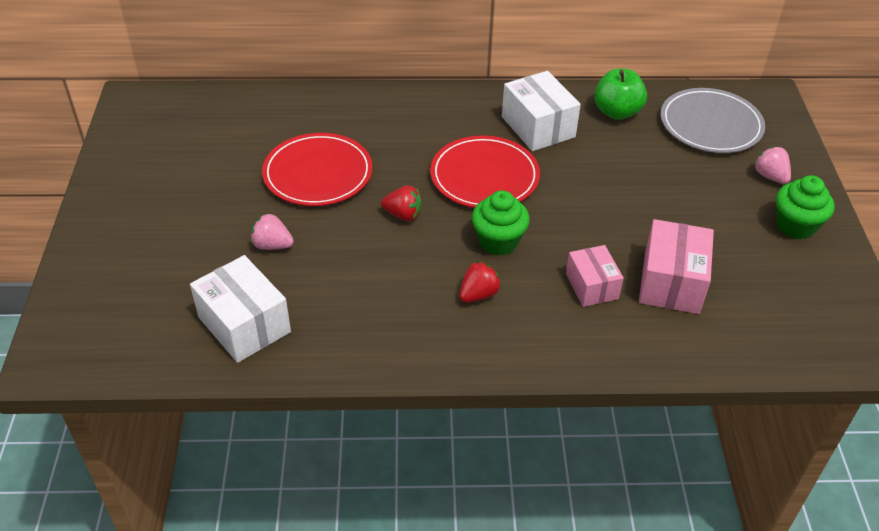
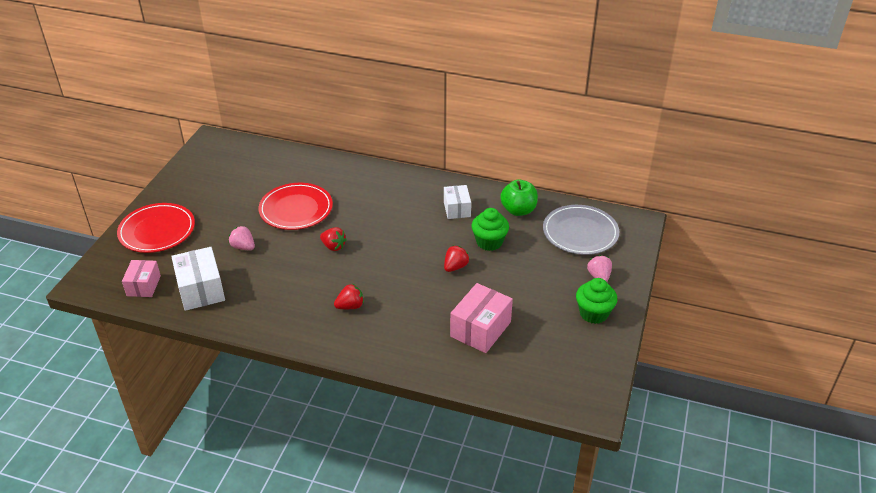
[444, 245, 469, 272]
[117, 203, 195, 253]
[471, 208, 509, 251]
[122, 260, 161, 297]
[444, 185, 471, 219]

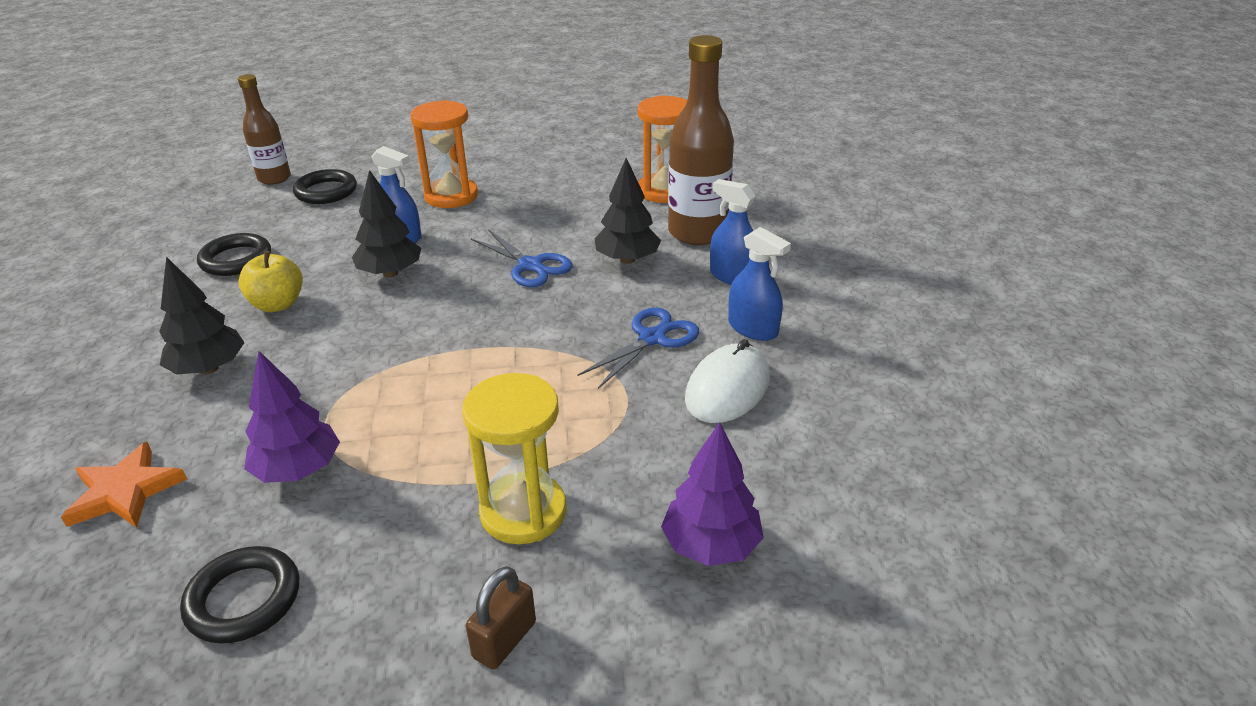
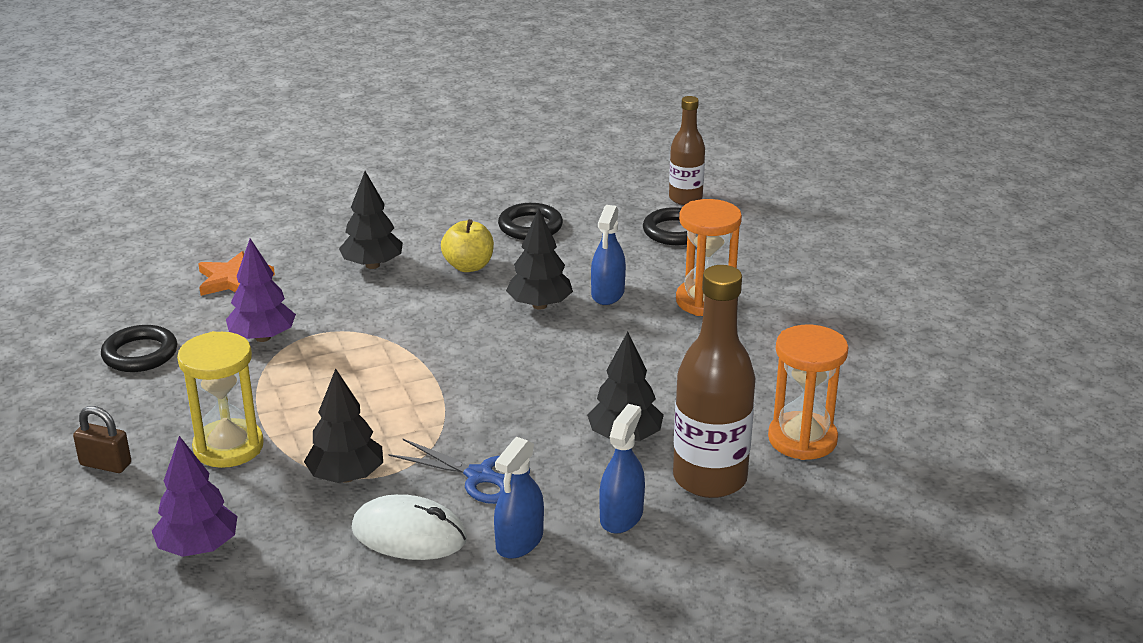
[471, 229, 572, 287] (first image)
[304, 369, 383, 483]

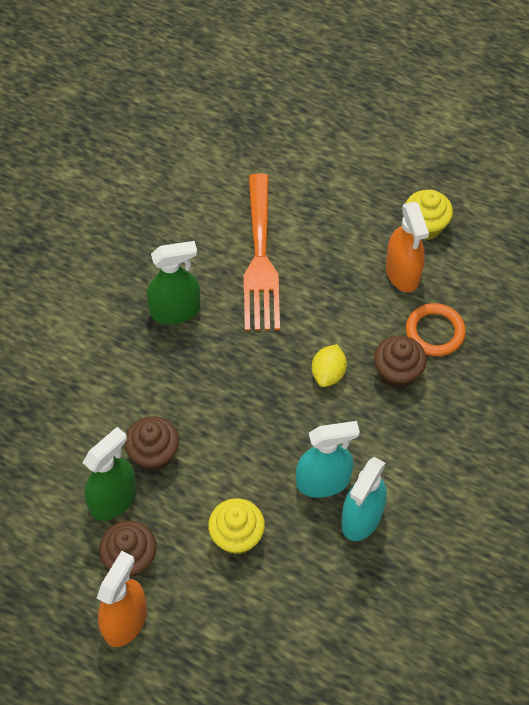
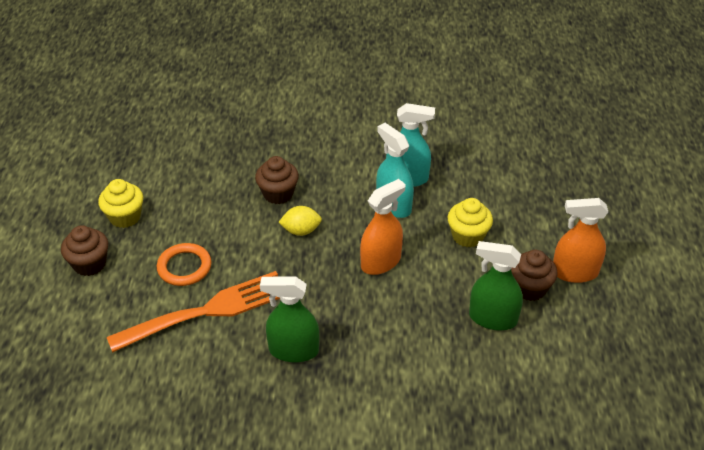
[61, 225, 108, 276]
[360, 179, 406, 275]
[157, 243, 212, 286]
[260, 276, 319, 362]

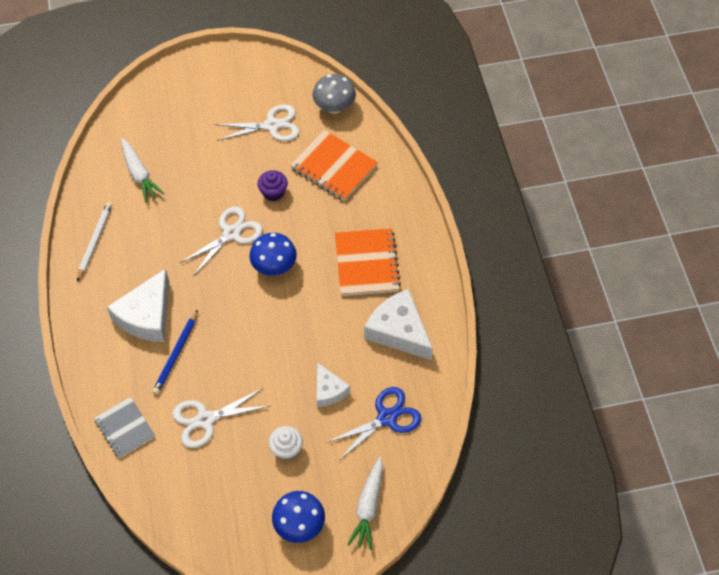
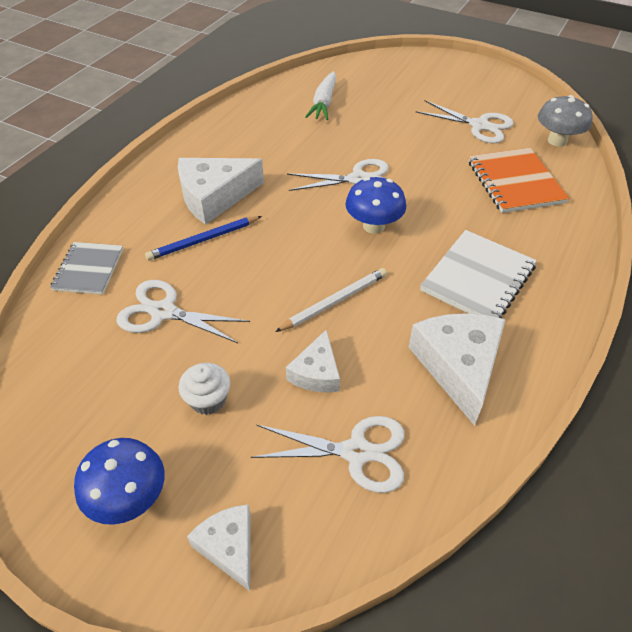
[258, 170, 288, 201] (first image)
[275, 268, 387, 332]
[187, 504, 251, 591]
[251, 416, 405, 493]
[420, 230, 537, 318]

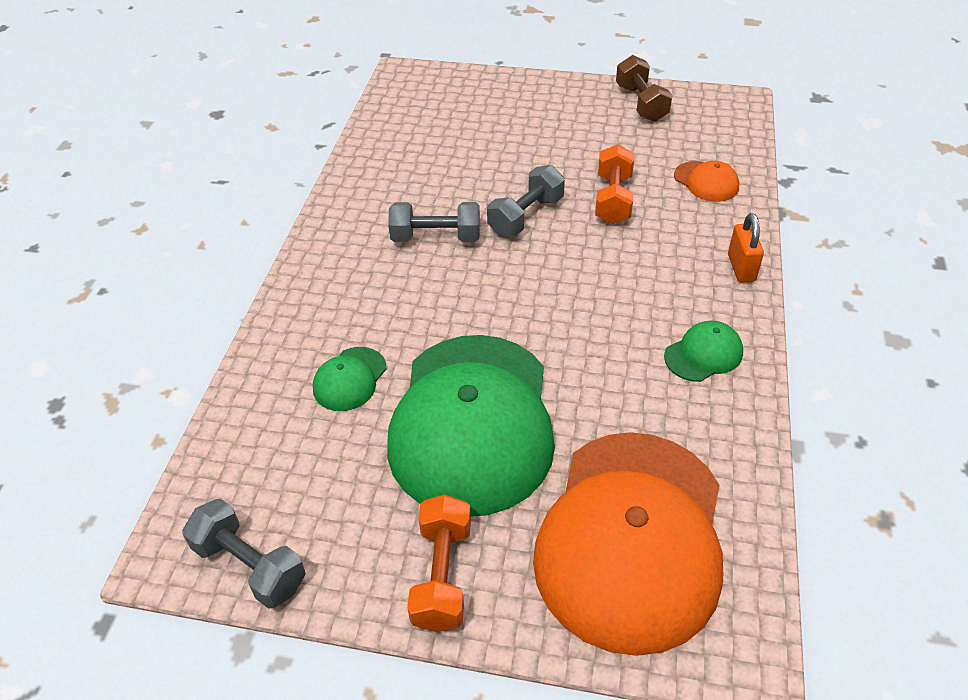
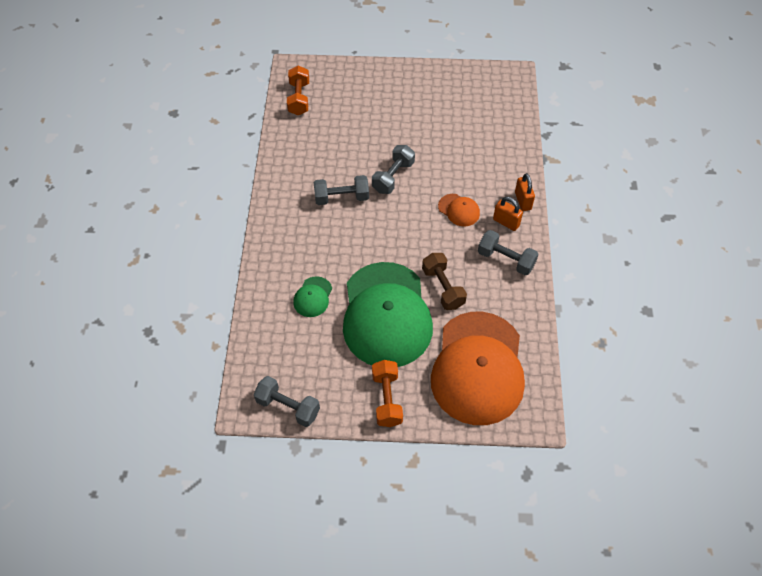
[493, 197, 523, 231]
[287, 66, 309, 115]
[422, 253, 467, 310]
[438, 194, 480, 226]
[478, 230, 538, 275]

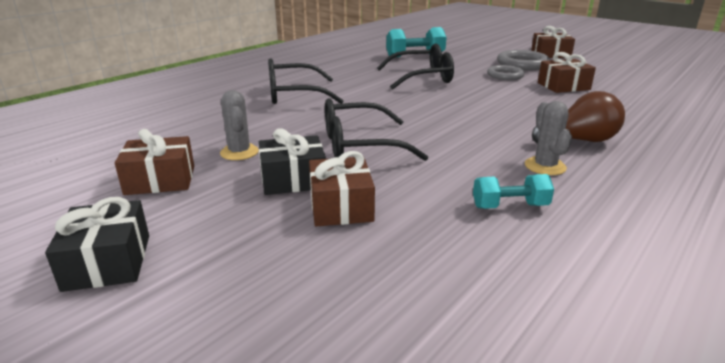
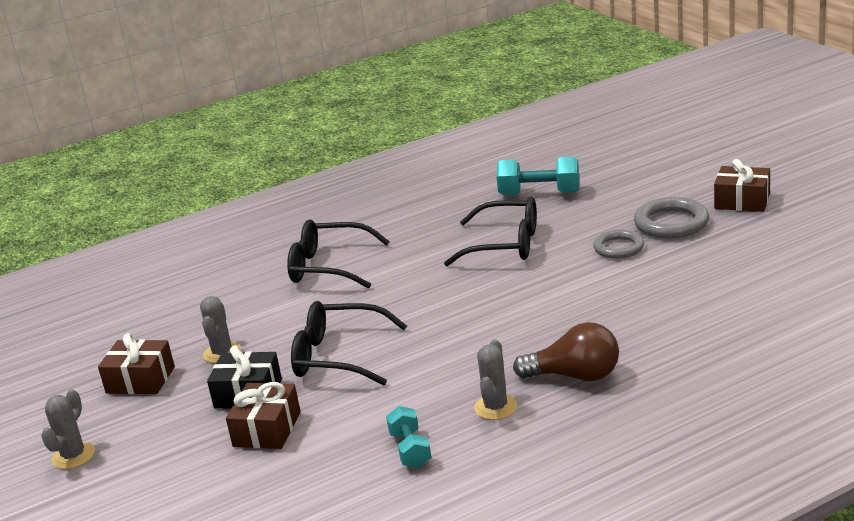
[538, 52, 596, 93] (first image)
[41, 389, 95, 469]
[386, 406, 431, 468]

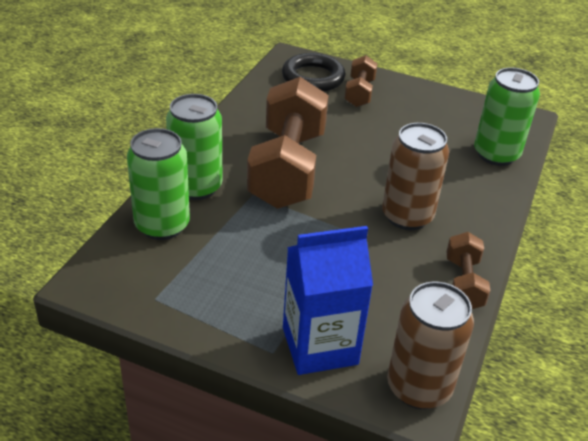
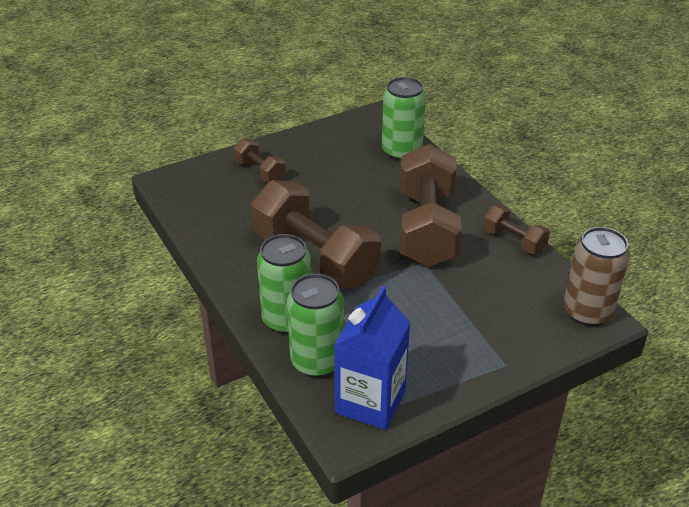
[282, 53, 345, 92] (first image)
[334, 286, 411, 430]
[400, 144, 462, 267]

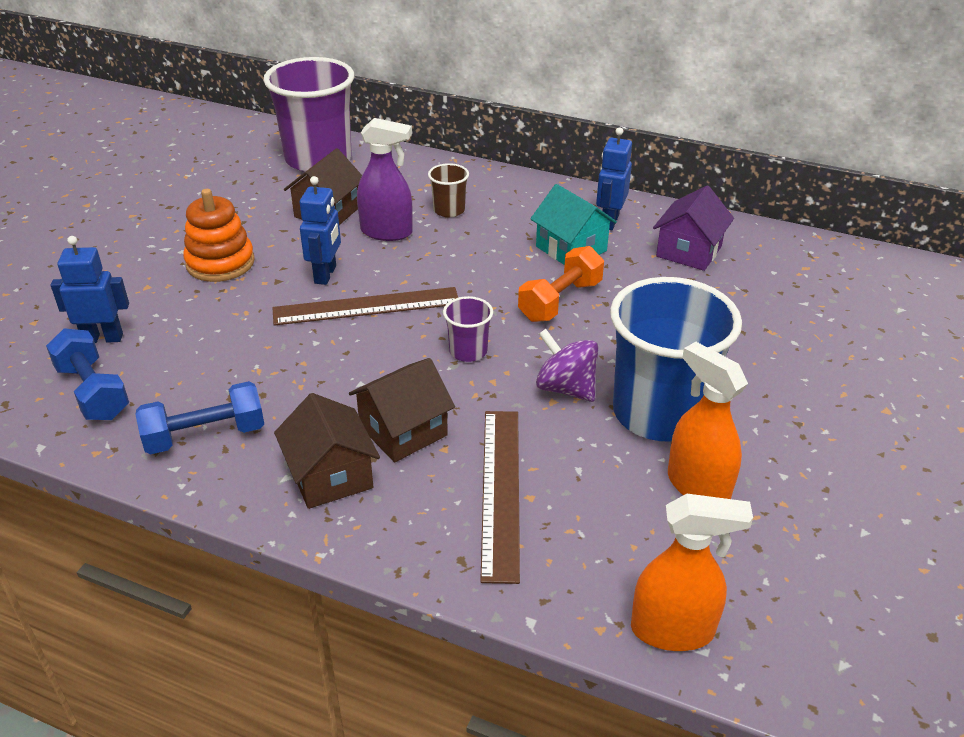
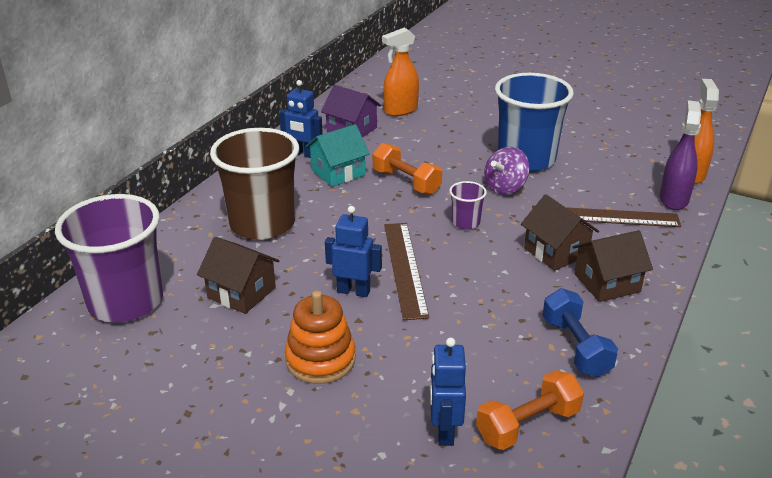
[660, 100, 701, 210]
[382, 28, 419, 116]
[476, 370, 584, 450]
[210, 128, 299, 240]

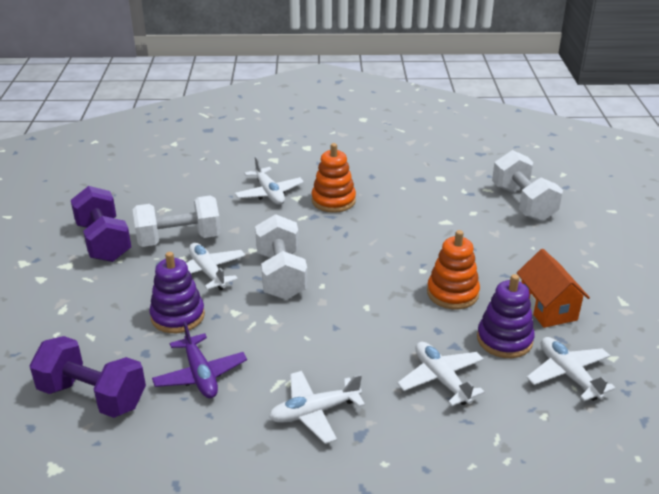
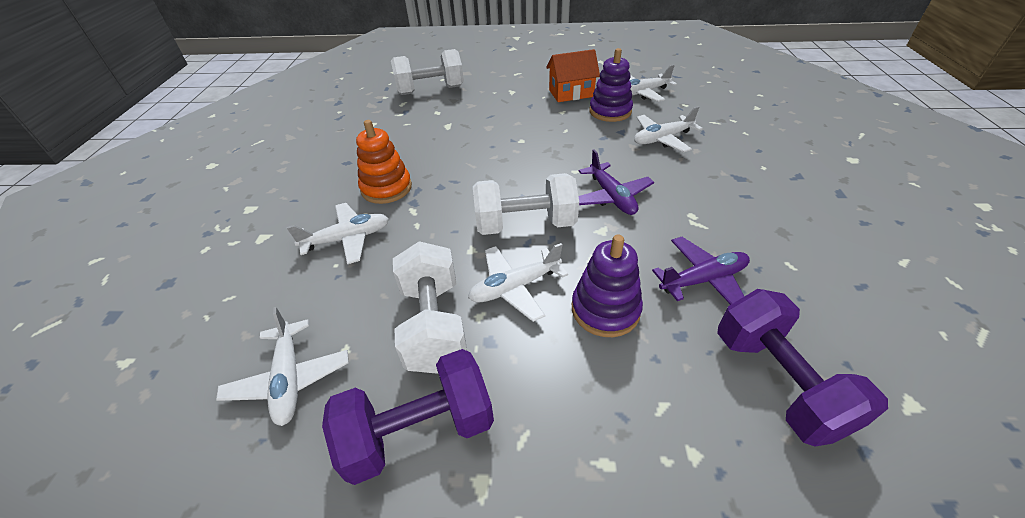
[427, 230, 480, 309] (first image)
[578, 149, 654, 215]
[216, 307, 349, 426]
[717, 289, 888, 446]

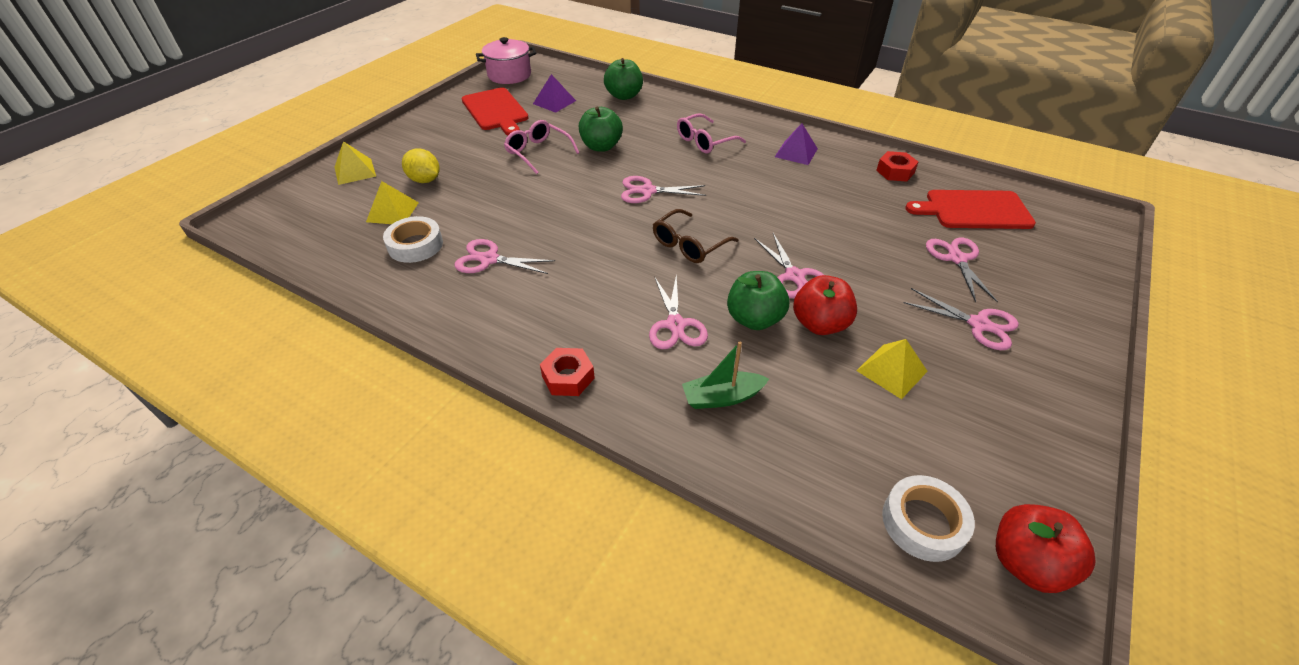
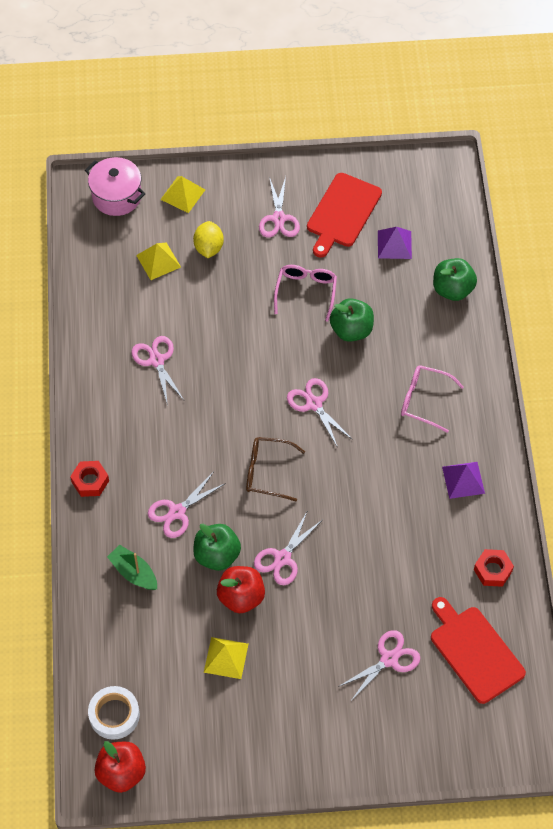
[383, 216, 443, 263] (first image)
[85, 157, 145, 216]
[259, 177, 300, 238]

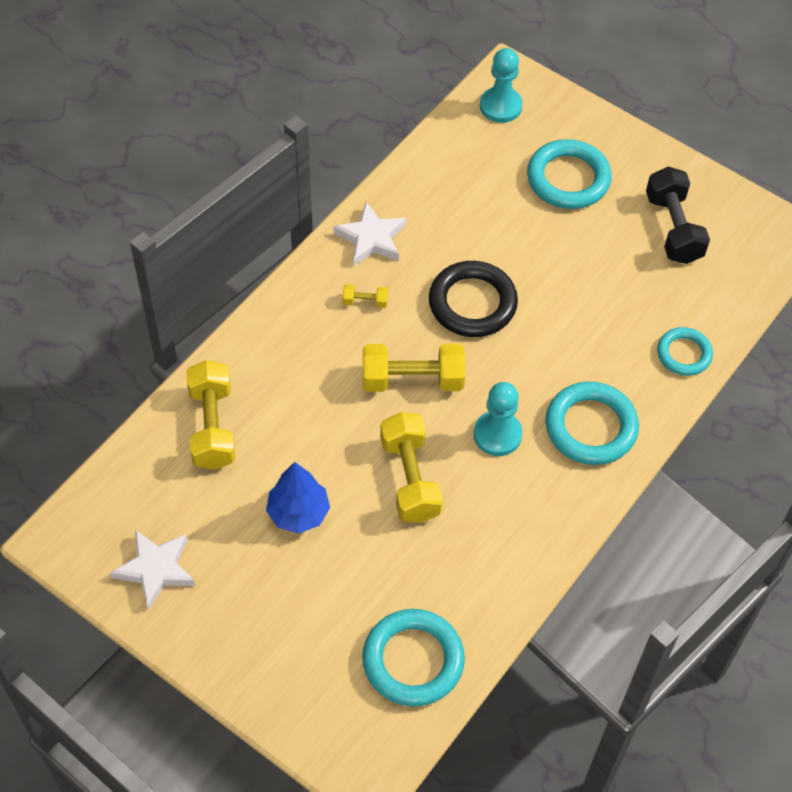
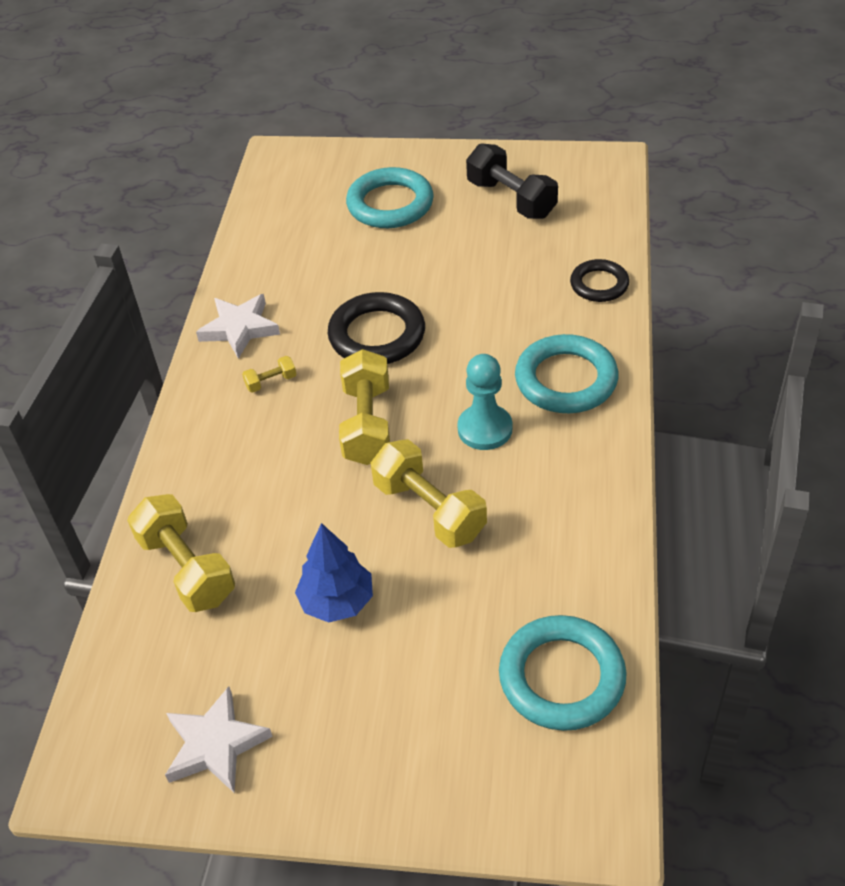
[480, 48, 523, 123] (first image)
[570, 259, 629, 302]
[339, 349, 390, 465]

